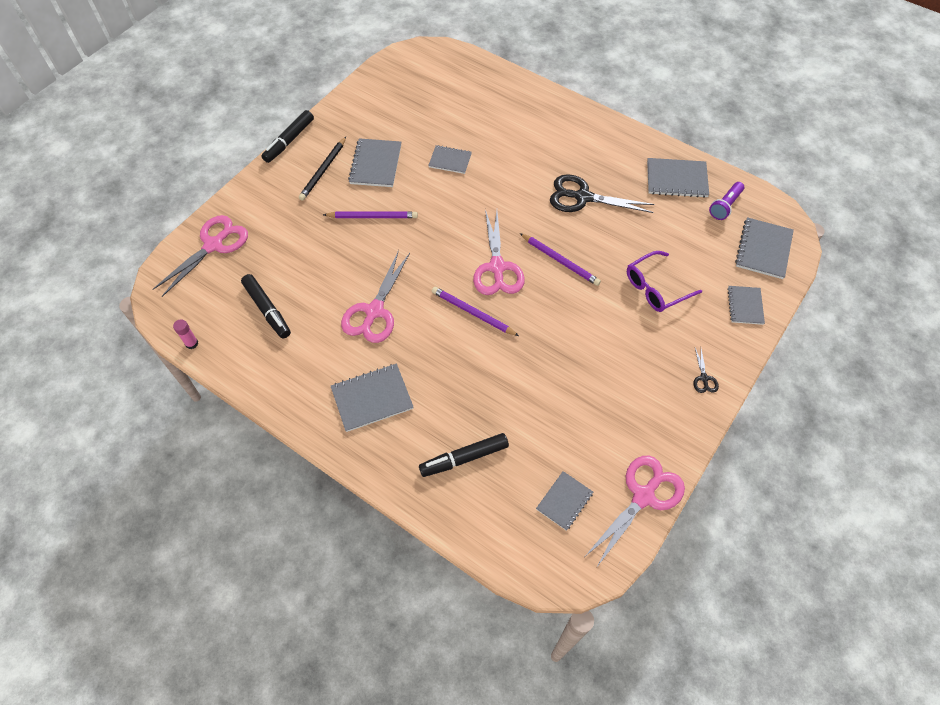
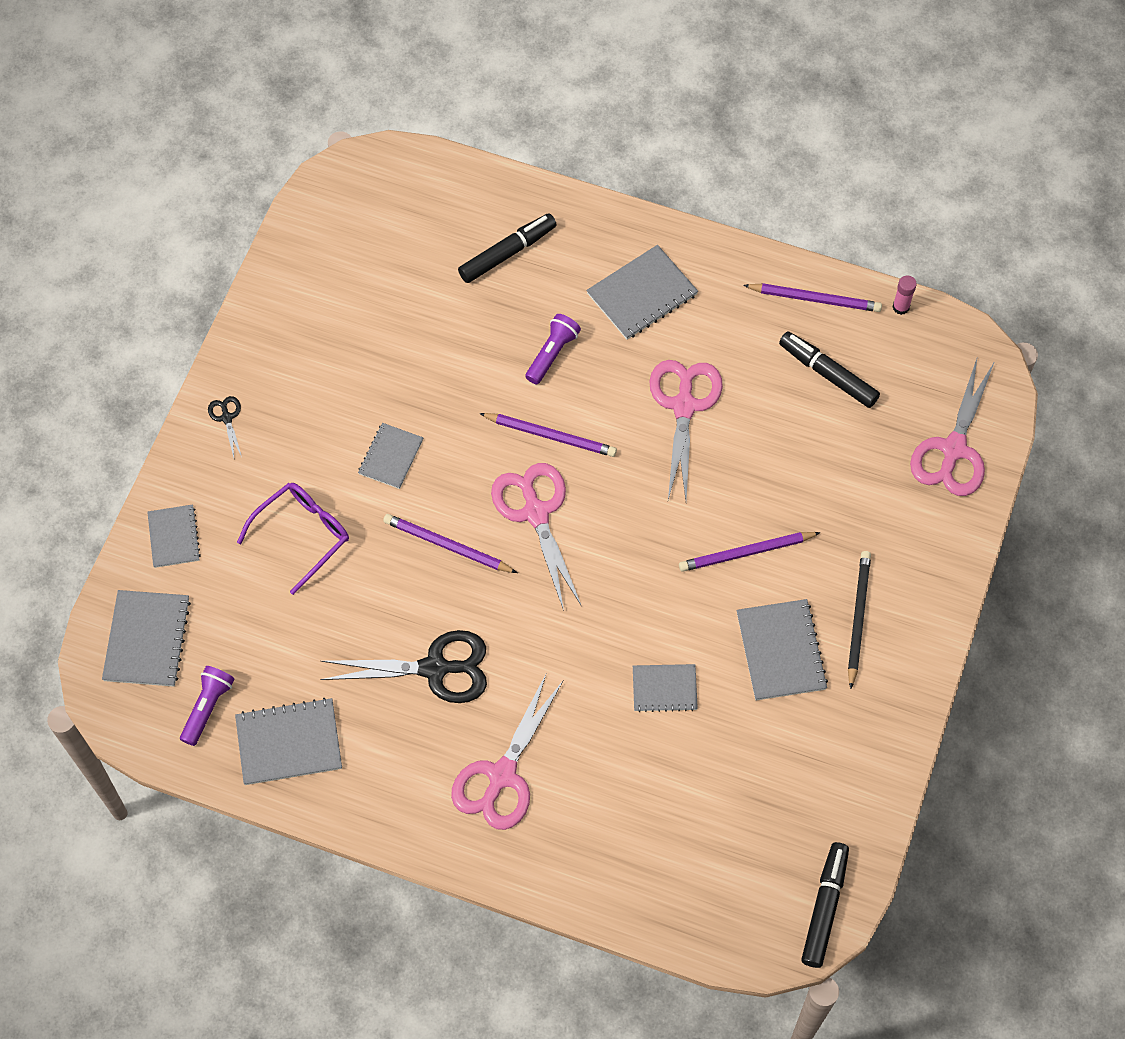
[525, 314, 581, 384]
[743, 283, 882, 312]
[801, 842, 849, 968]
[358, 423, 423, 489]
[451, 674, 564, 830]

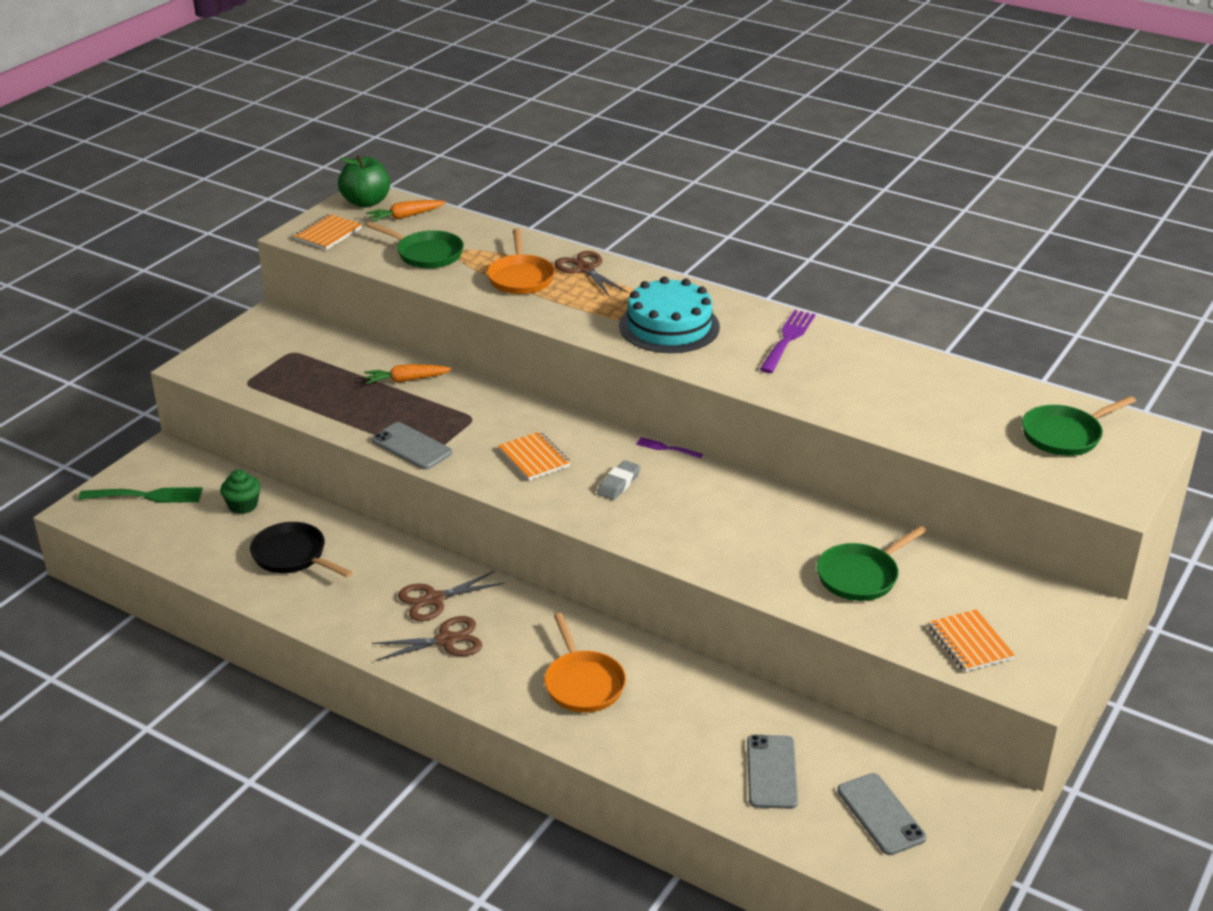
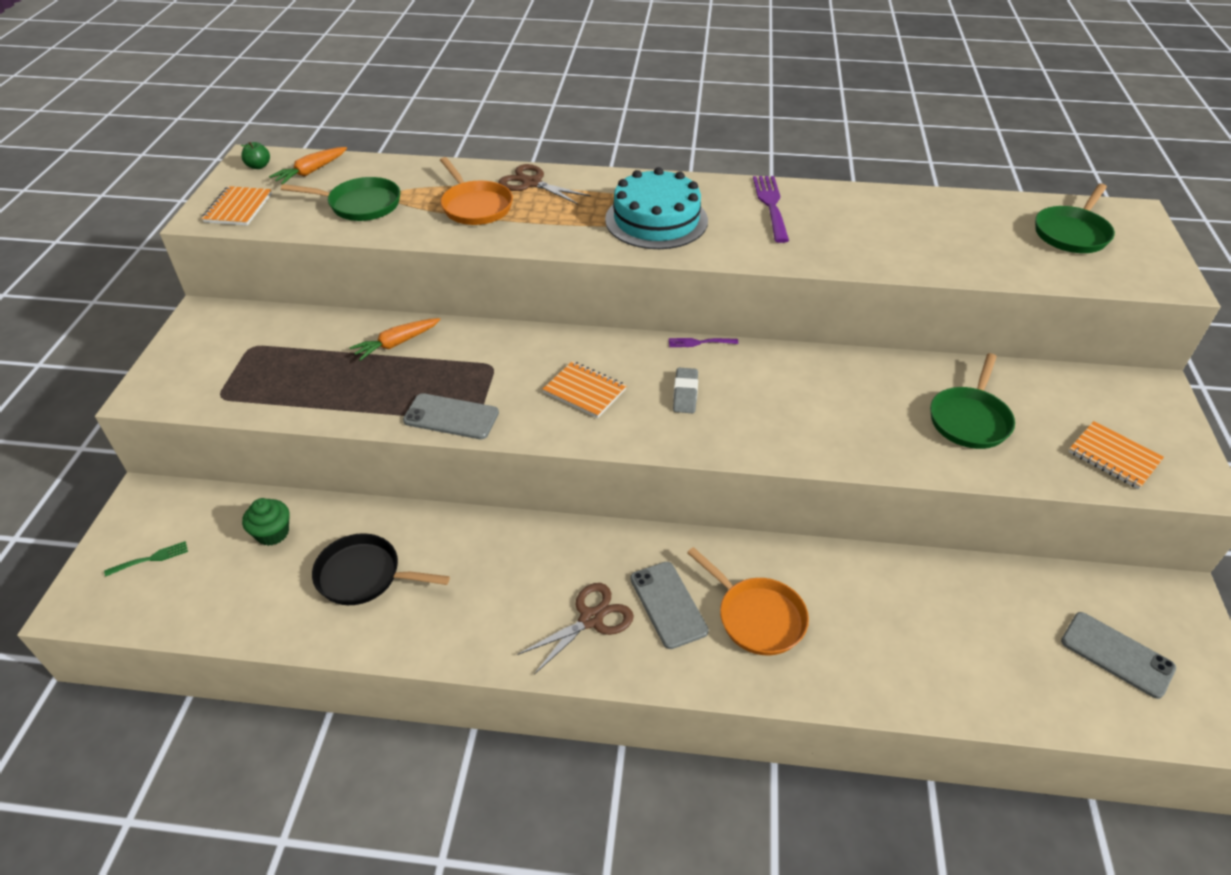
[398, 571, 504, 621] (first image)
[630, 562, 709, 649]
[104, 541, 188, 577]
[240, 142, 270, 169]

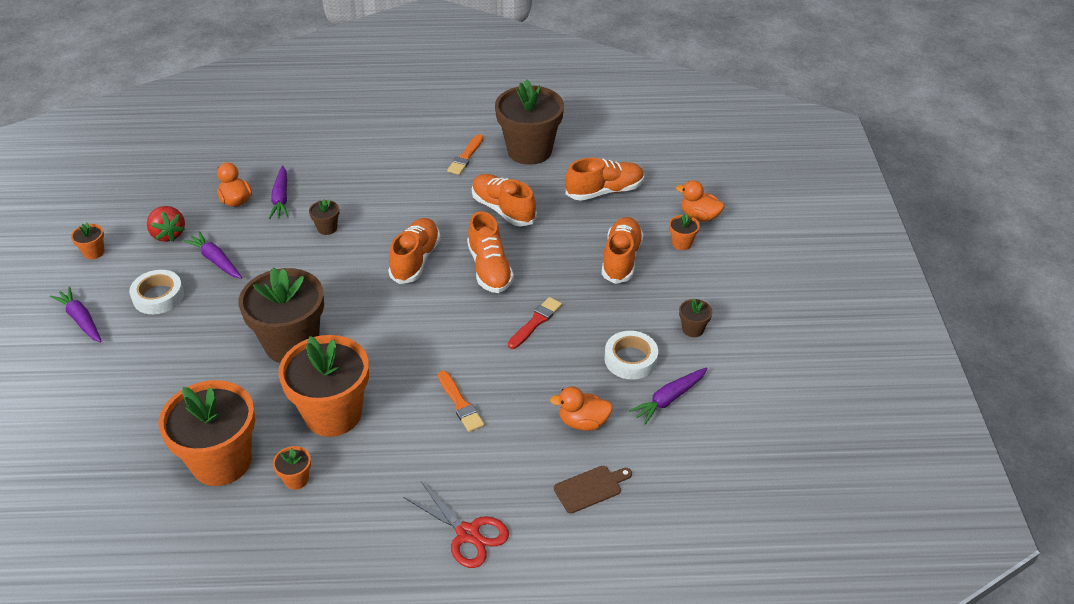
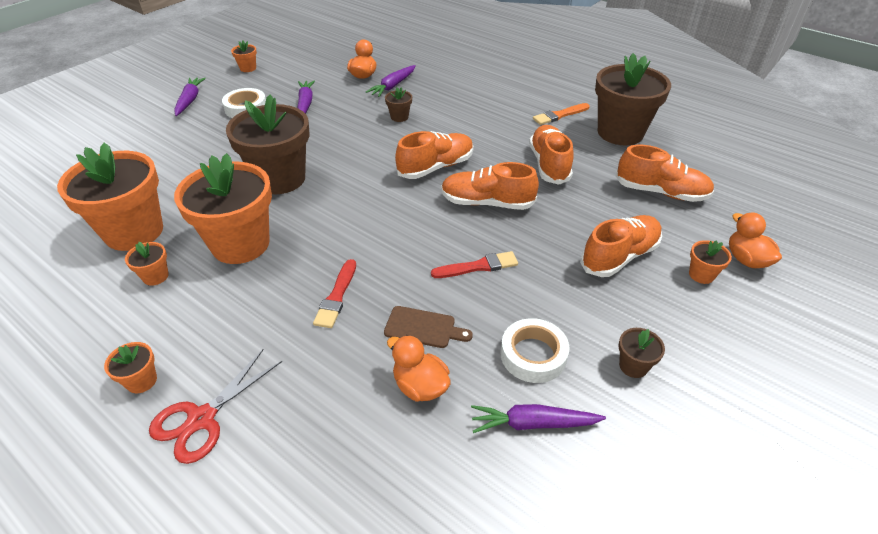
[147, 206, 185, 242] (first image)
[104, 342, 157, 393]
[384, 306, 473, 348]
[313, 259, 356, 328]
[149, 349, 282, 464]
[441, 162, 539, 210]

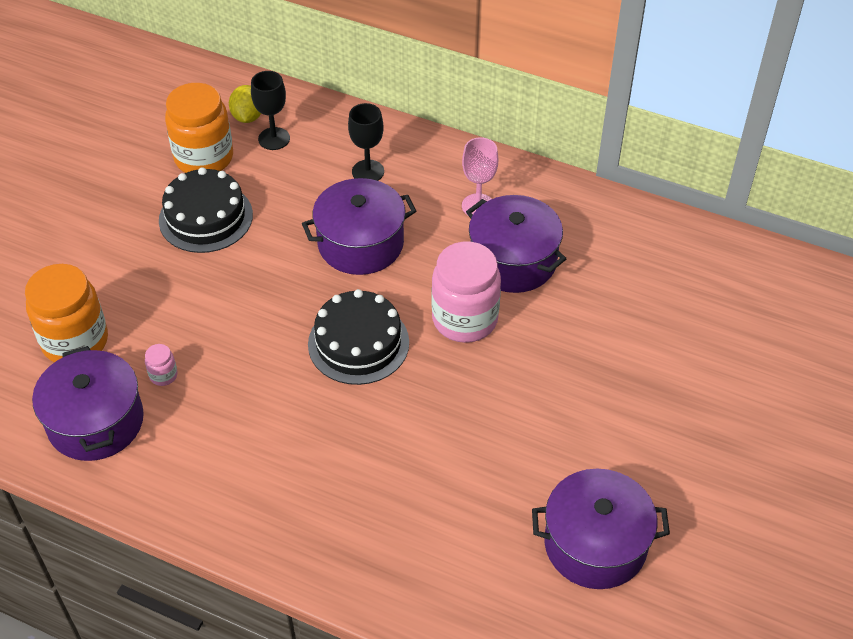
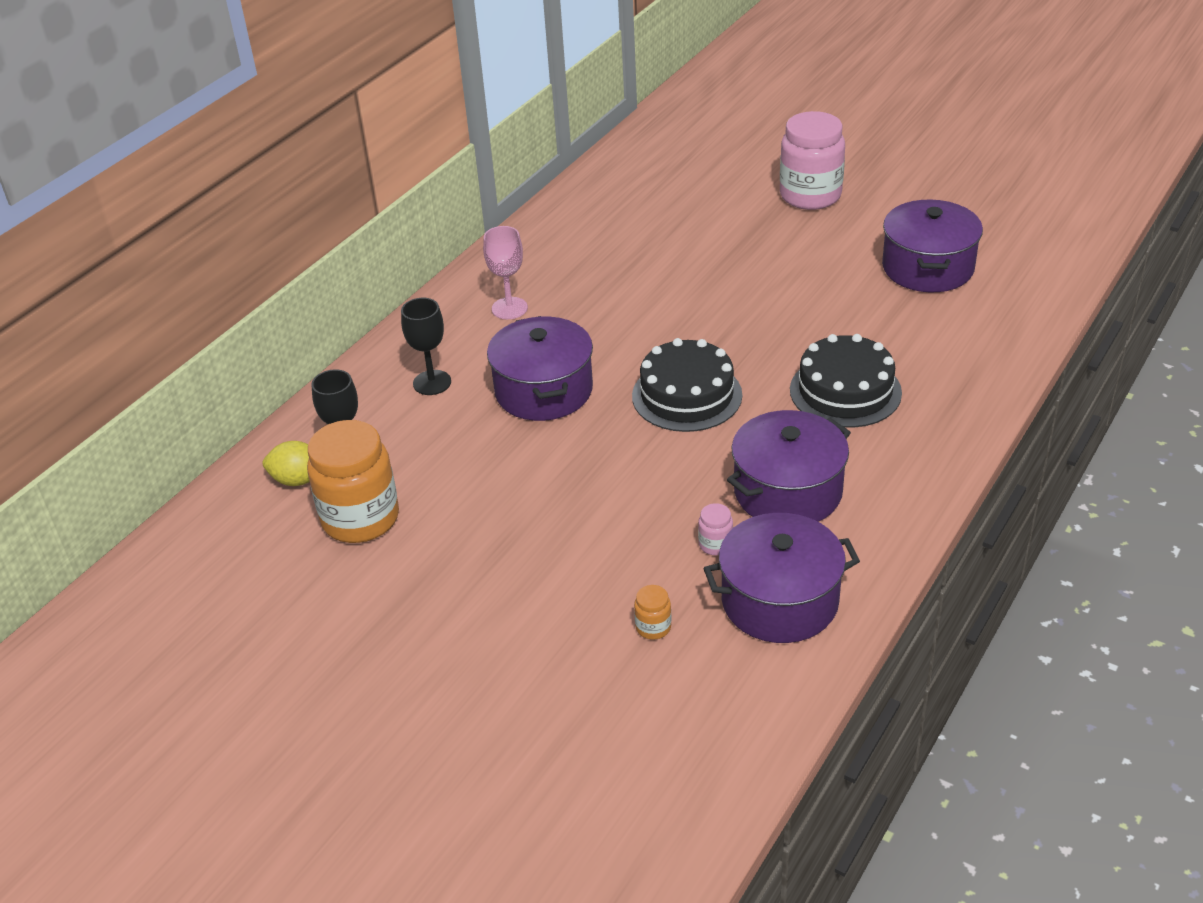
[790, 334, 902, 427]
[780, 111, 845, 210]
[727, 410, 851, 522]
[634, 585, 672, 640]

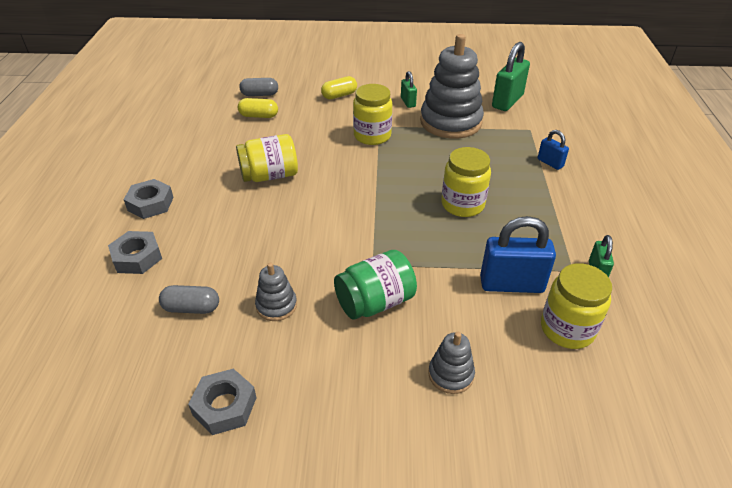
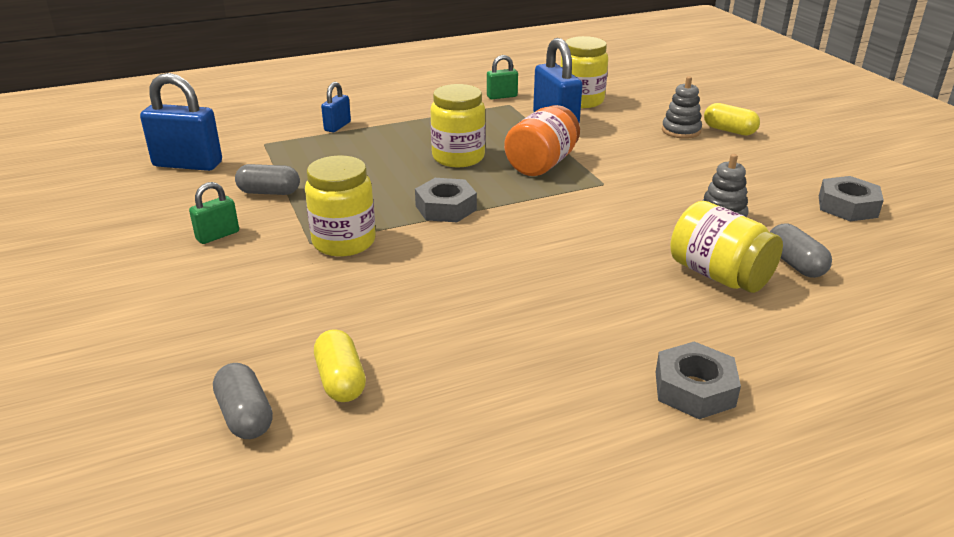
[334, 250, 417, 320] (first image)
[504, 105, 580, 176]
[415, 178, 477, 222]
[670, 201, 783, 293]
[704, 103, 760, 136]
[235, 164, 300, 195]
[140, 73, 222, 171]

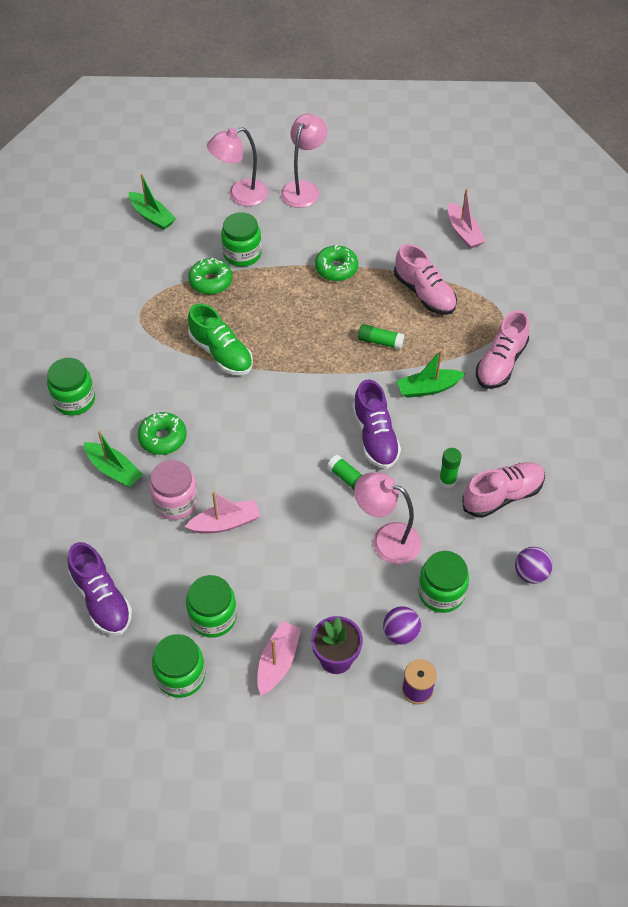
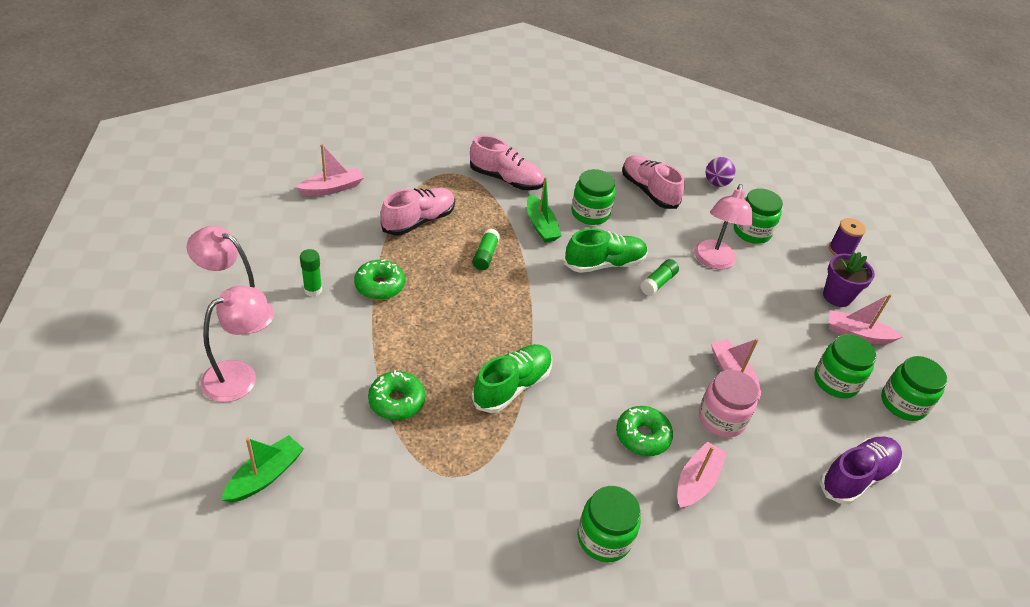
[383, 606, 421, 645] (first image)
[571, 169, 615, 225]
[300, 249, 322, 297]
[677, 441, 727, 509]
[564, 228, 648, 273]
[200, 286, 268, 402]

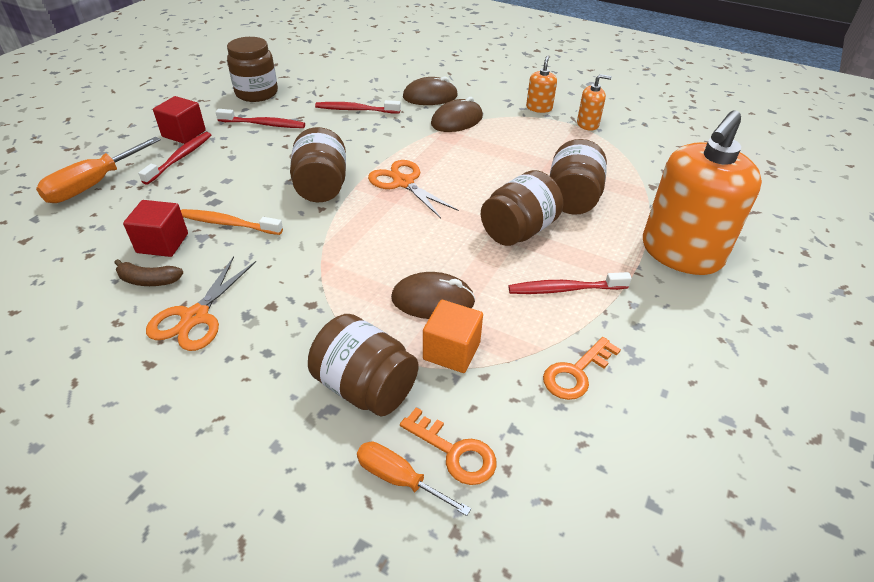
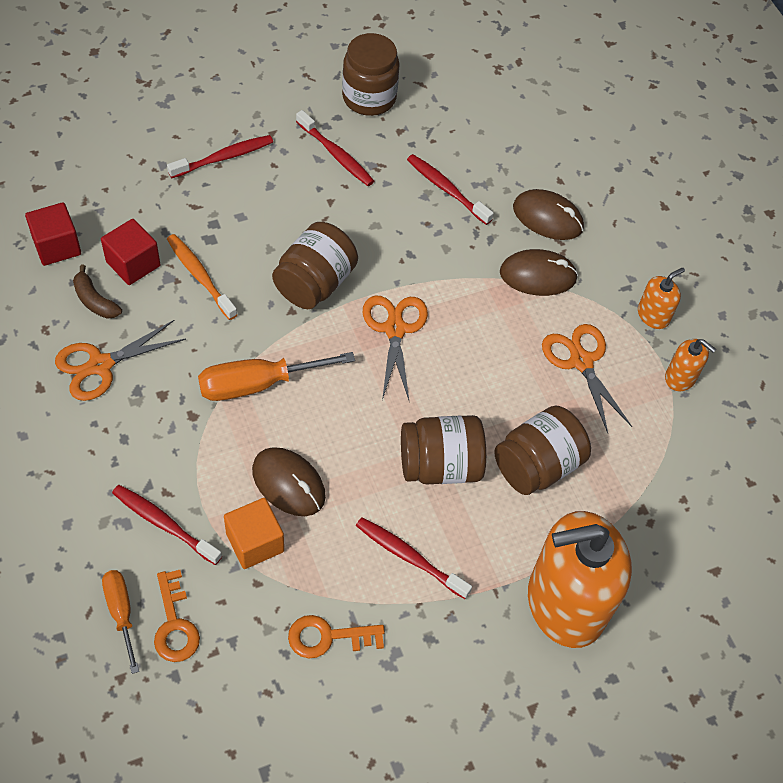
[542, 324, 632, 433]
[198, 352, 355, 401]
[25, 202, 81, 266]
[112, 485, 222, 565]

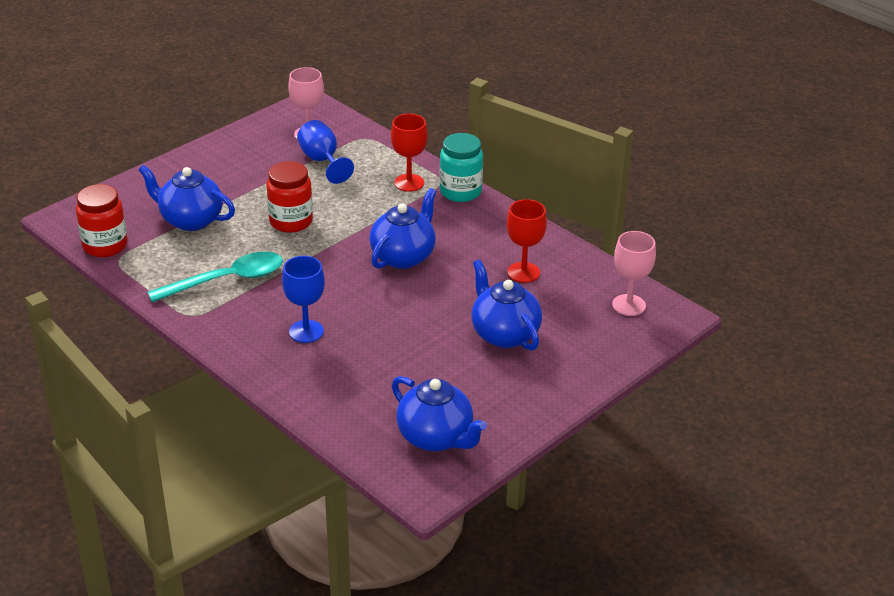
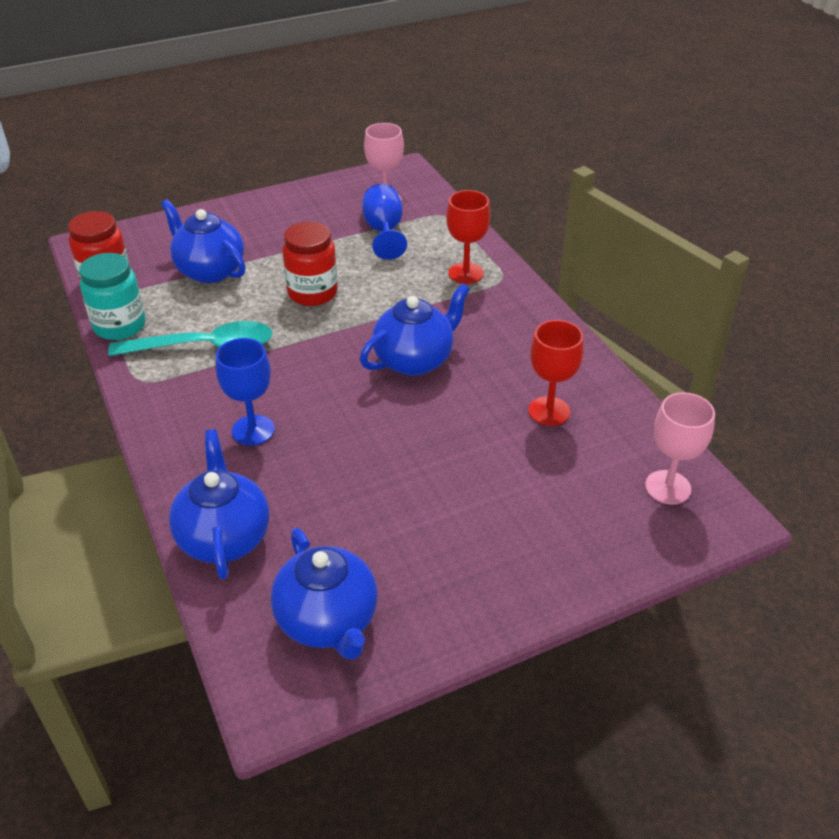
[79, 253, 146, 340]
[169, 429, 269, 580]

